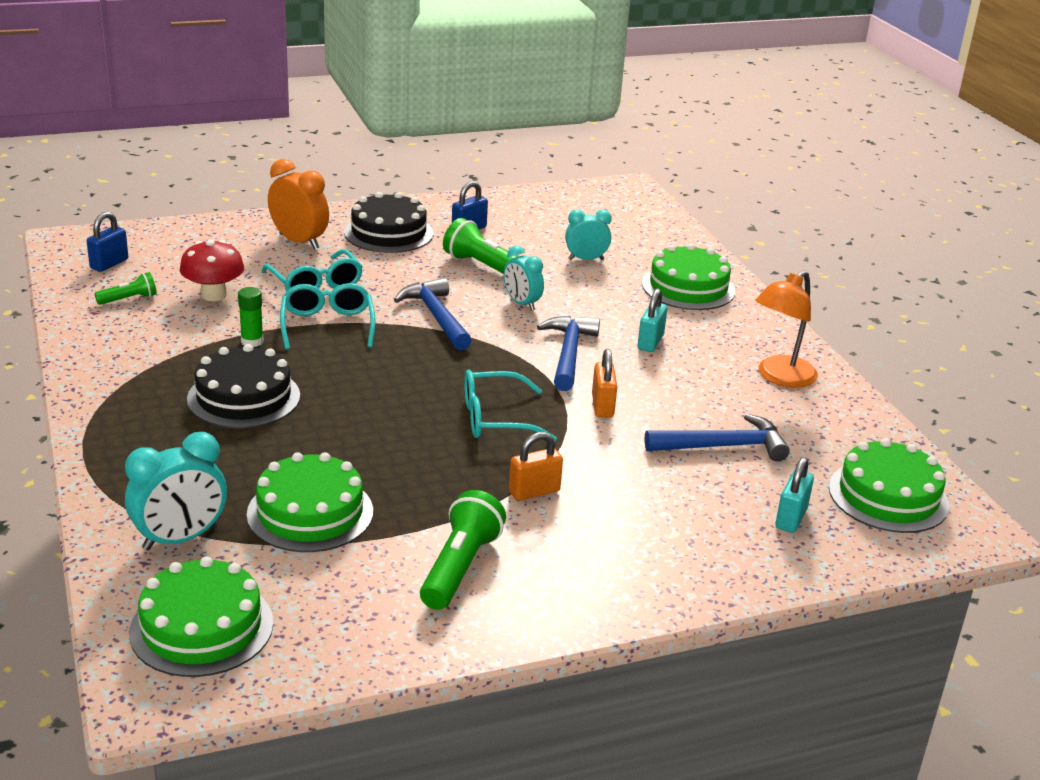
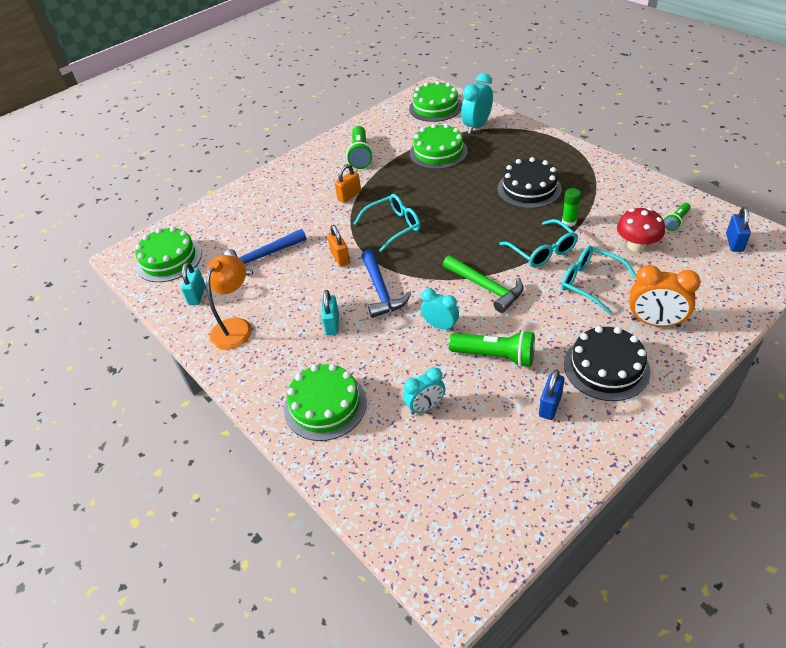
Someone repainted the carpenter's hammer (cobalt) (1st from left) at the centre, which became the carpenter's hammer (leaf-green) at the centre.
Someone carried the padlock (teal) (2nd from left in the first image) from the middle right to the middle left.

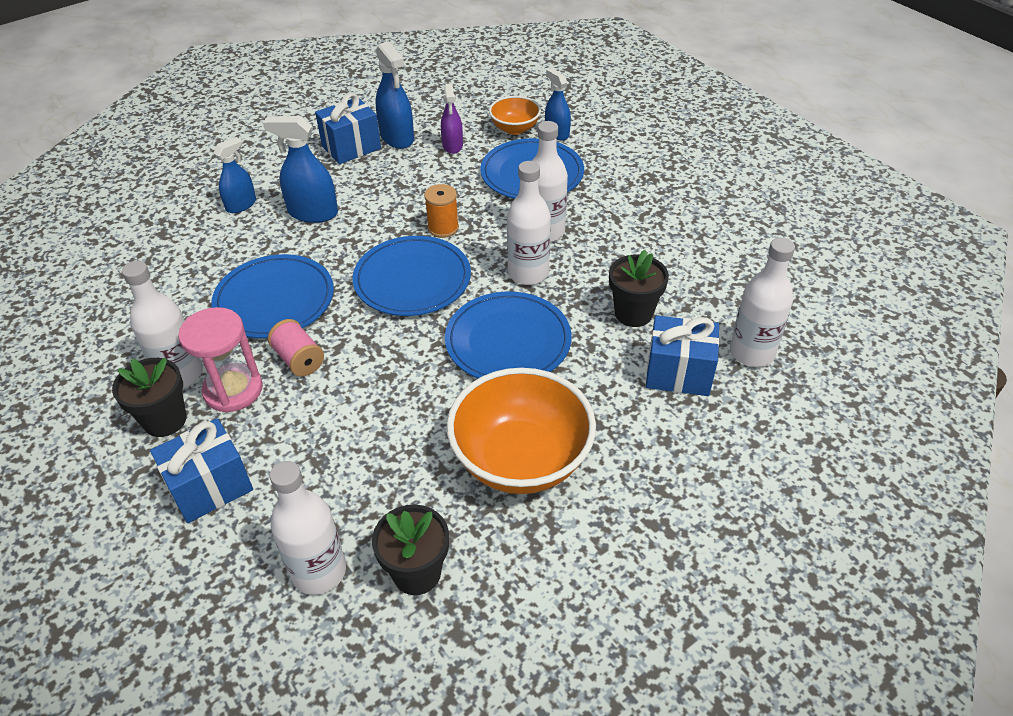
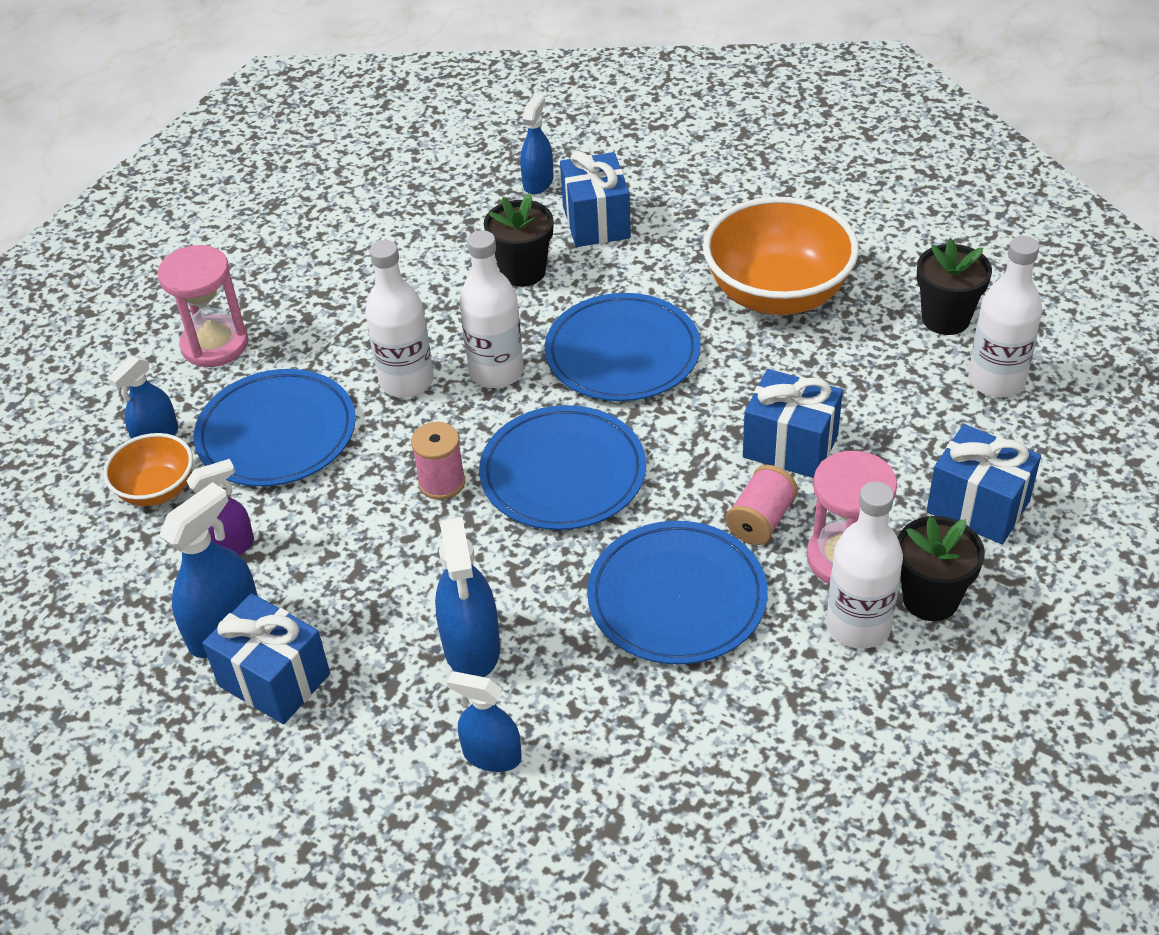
Someone repainted the reel of thread (orange) at the top centre, which became the reel of thread (pink) (1st from left) at the centre.
Someone swapped the flask (white) (5th from left) at the middle right for the spray bottle (cobalt) (5th from left) at the top centre.
Someone put down the sand timer (pink) (1st from left) at the top left.
Someone put down the wrapped gift (cobalt) (3rd from left) at the middle right.

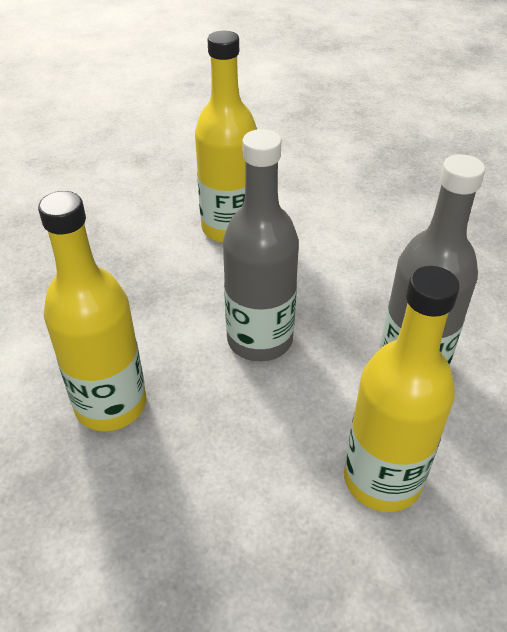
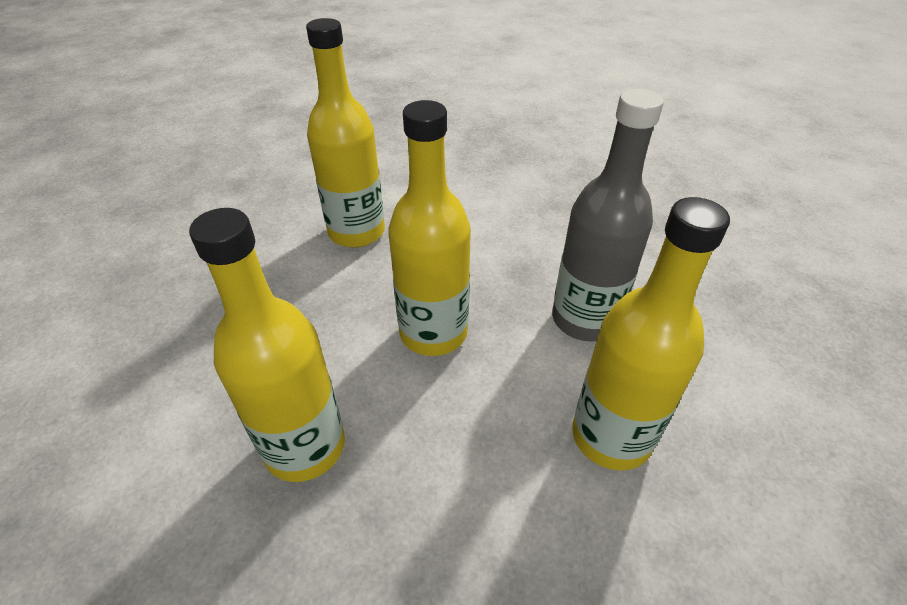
Someone repainted the flask (grey) (1st from left) at the centre, which became the flask (golden) (3rd from left) at the centre.

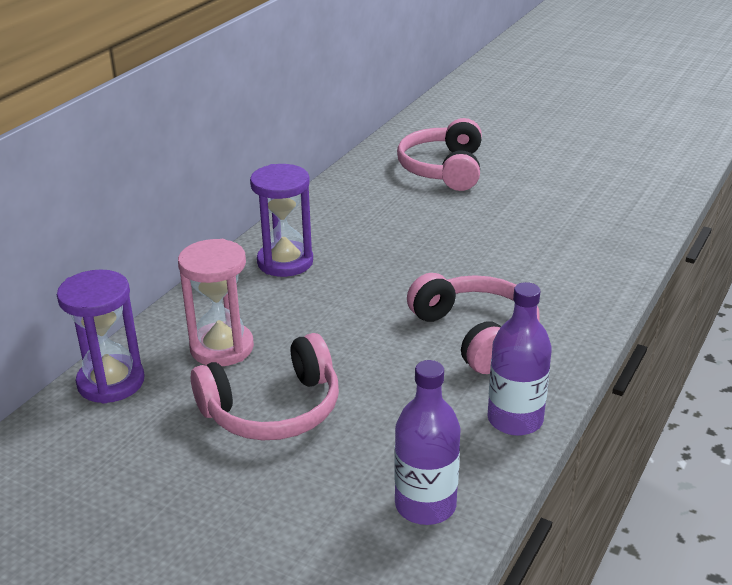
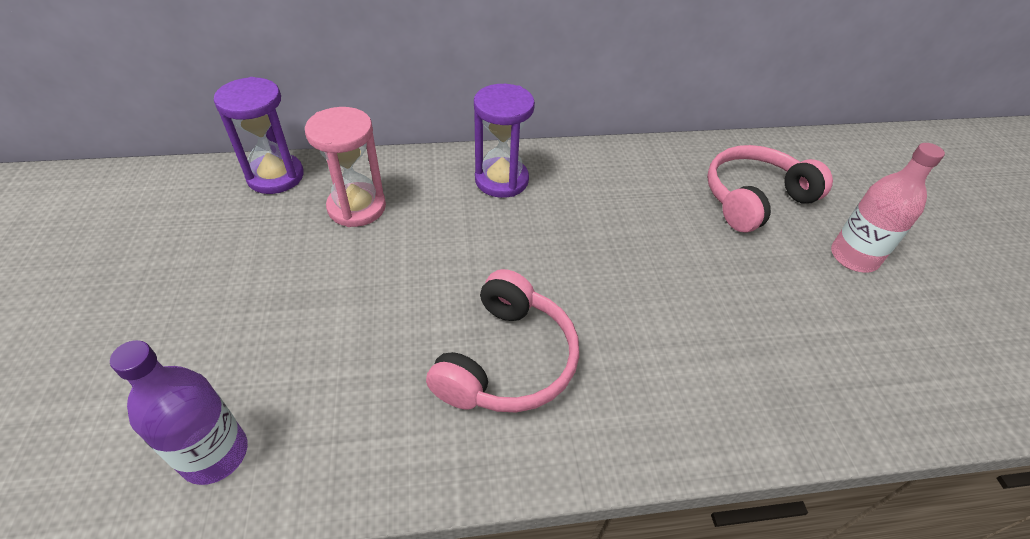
Someone took away the flask (royal purple) (2nd from left) at the middle right.
Someone took away the over-ear headphones (pink) (1st from left) at the centre.
Someone put down the flask (pink) at the middle right.

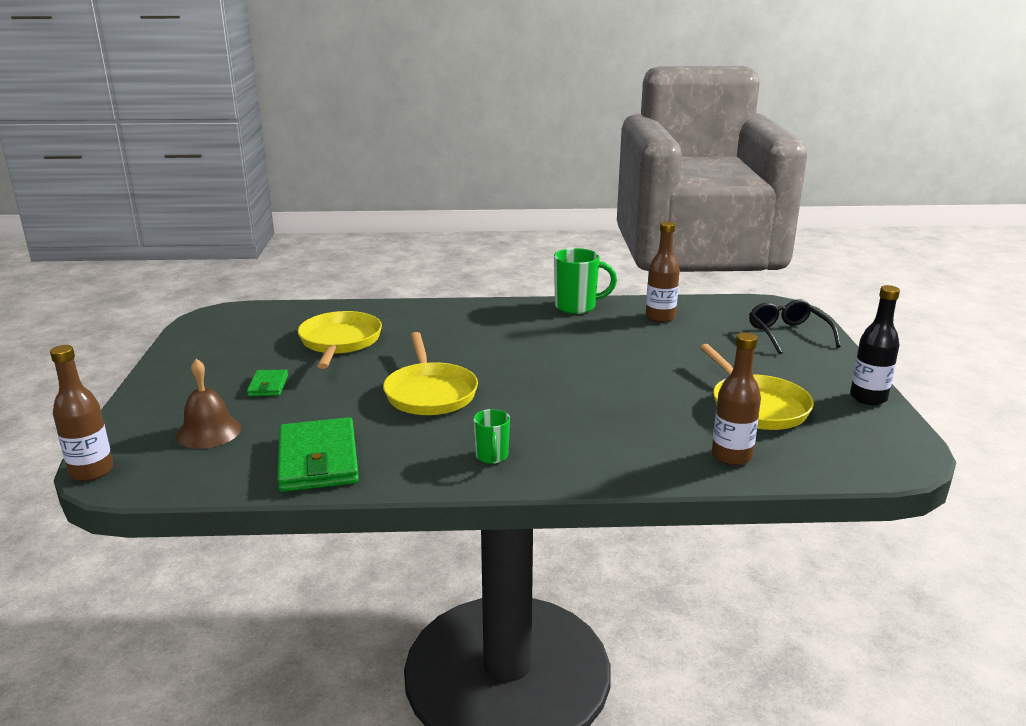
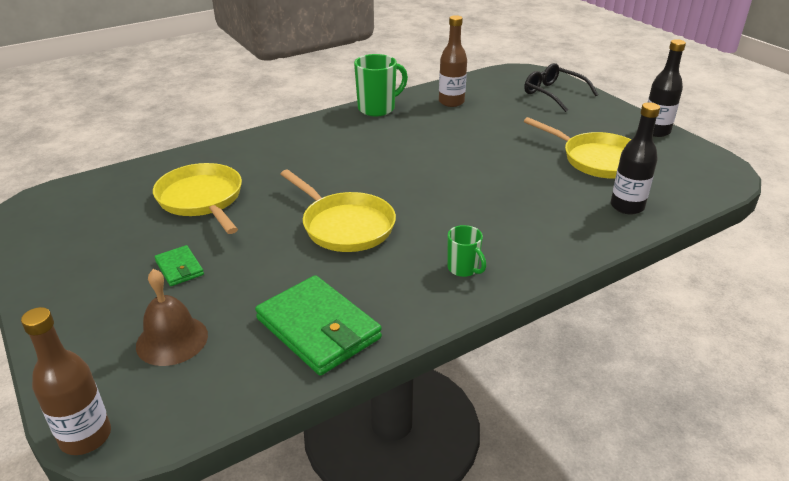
Someone repainted the flask (dark brown) (3rd from left) at the middle right, which became the flask (ebony) (1st from left) at the top right.

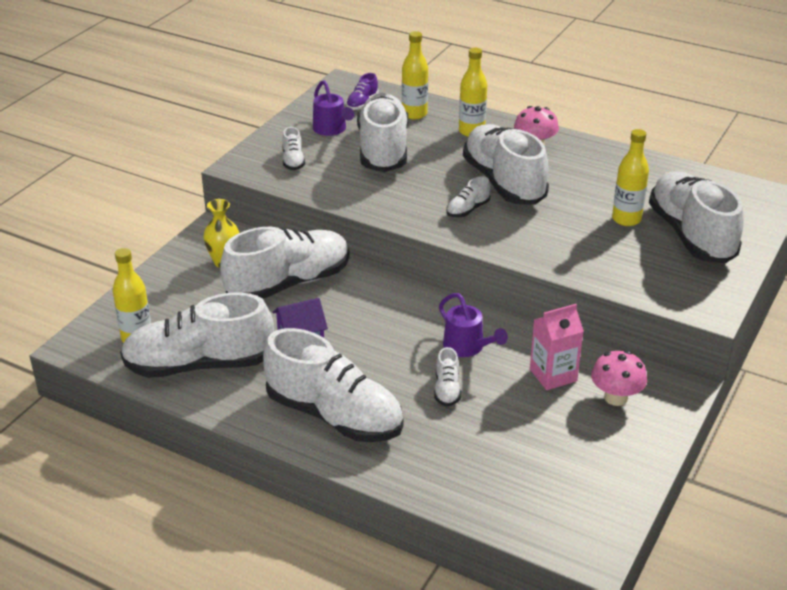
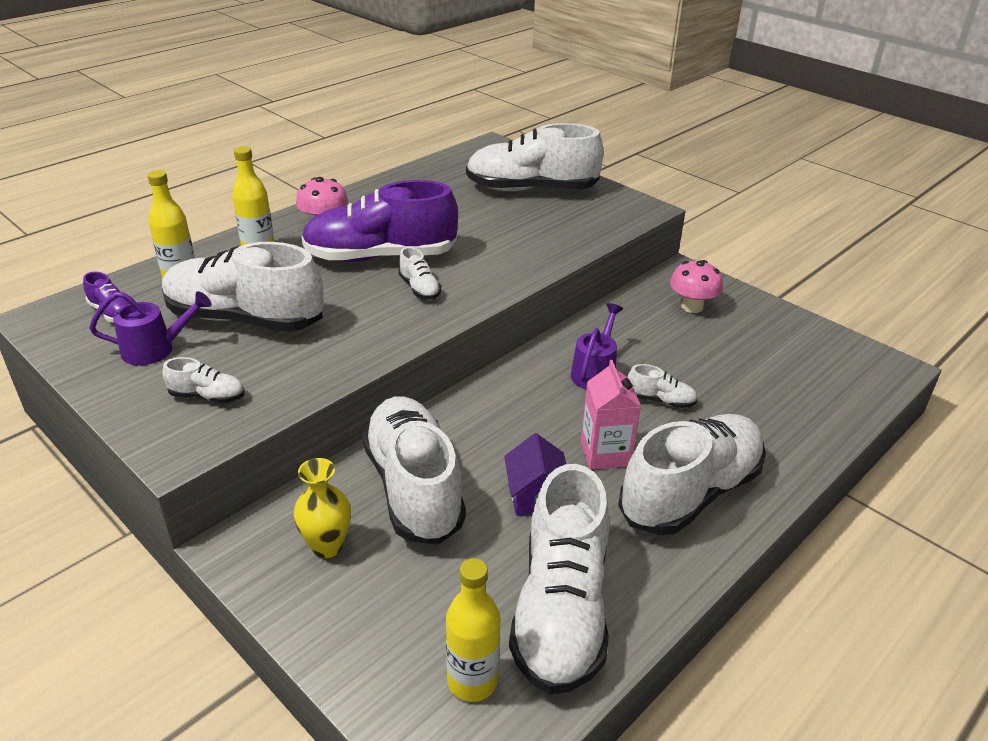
Someone repainted the shoe (white) (8th from left) at the top centre, which became the shoe (royal purple) (2nd from left) at the top centre.
Someone took away the flask (golden) (4th from left) at the top right.
Someone rotated the watering pot (royal purple) (2nd from left) at the centre by 45 degrees counterclockwise.
Someone carried the carton (pink) from the middle right to the centre.

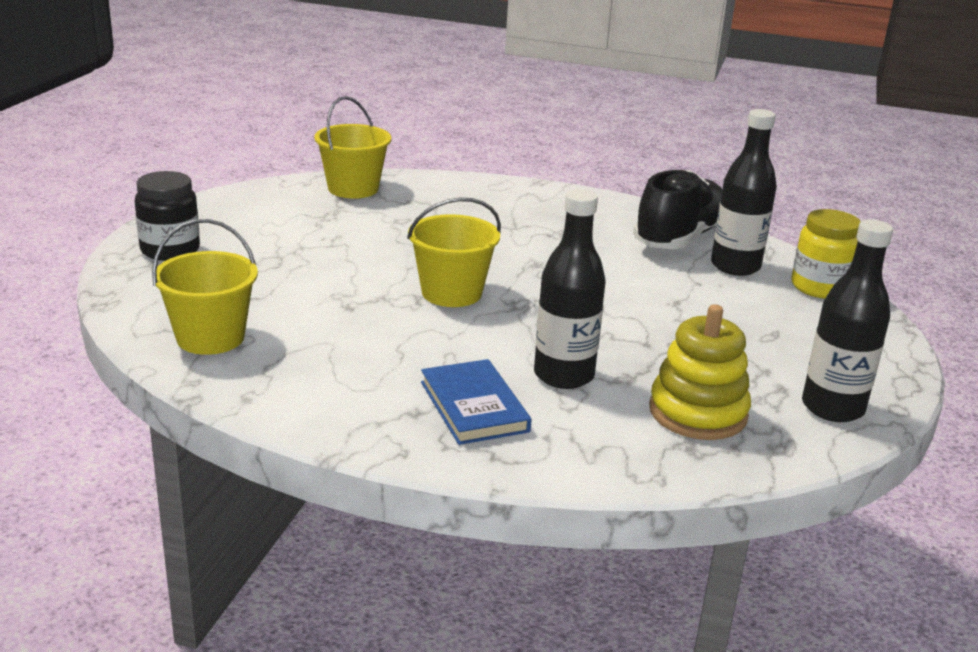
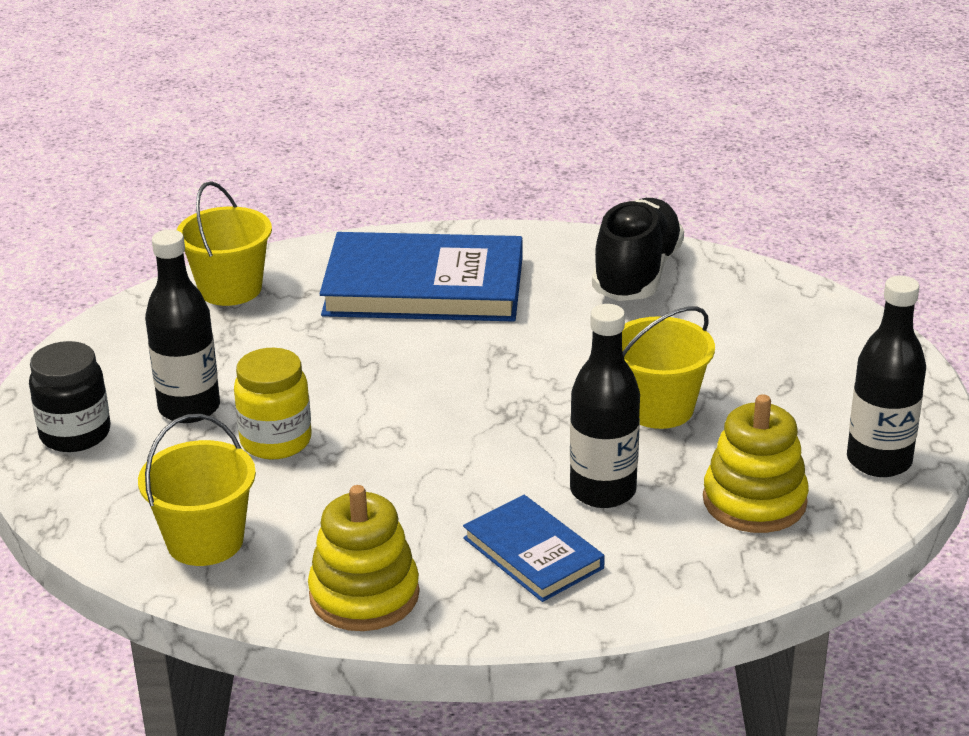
Someone carried the flask (ebony) (2nd from left in the first image) from the top right to the middle left.
Someone carried the bucket (golden) (3rd from left) from the centre to the middle right.
Someone carried the jam jar (golden) from the middle right to the middle left.
Someone put down the book (cobalt) (1st from left) at the centre.
Someone put down the stacking rings (golden) (1st from left) at the bottom centre.

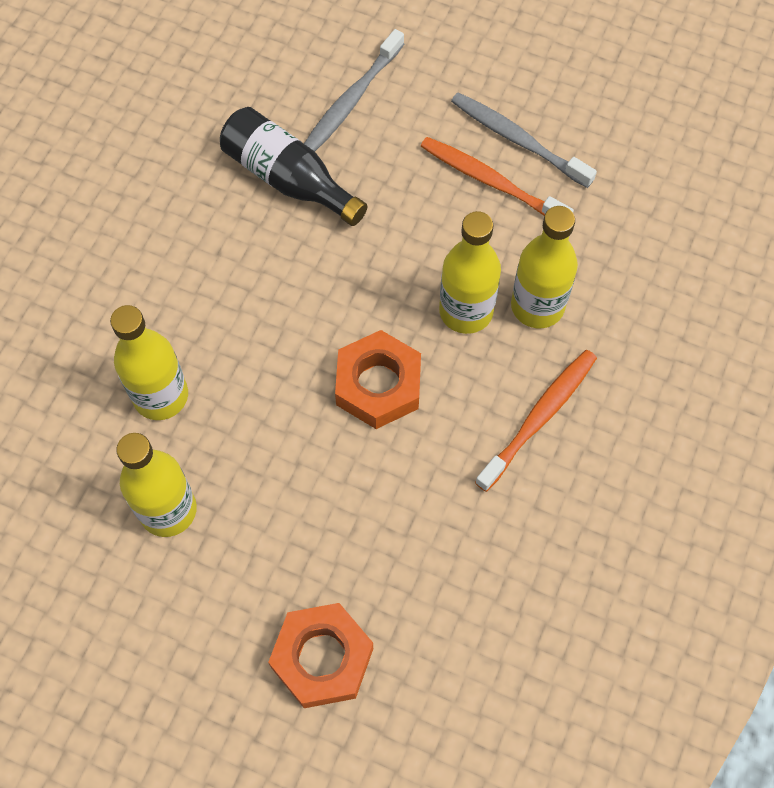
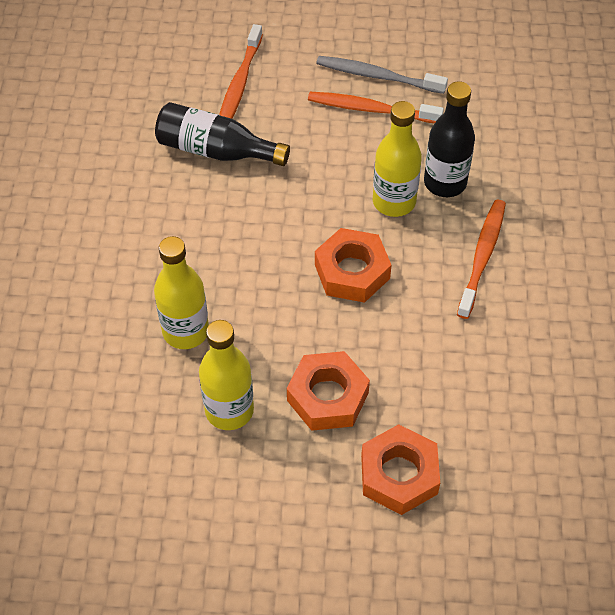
Someone repainted the toothbrush (grey) (1st from left) at the top centre, which became the toothbrush (orange) (1st from left) at the top centre.
Someone repainted the flask (golden) (4th from left) at the middle right, which became the flask (ebony) (2nd from left) at the top right.
Someone put down the hex nut (orange) (1st from left) at the centre.

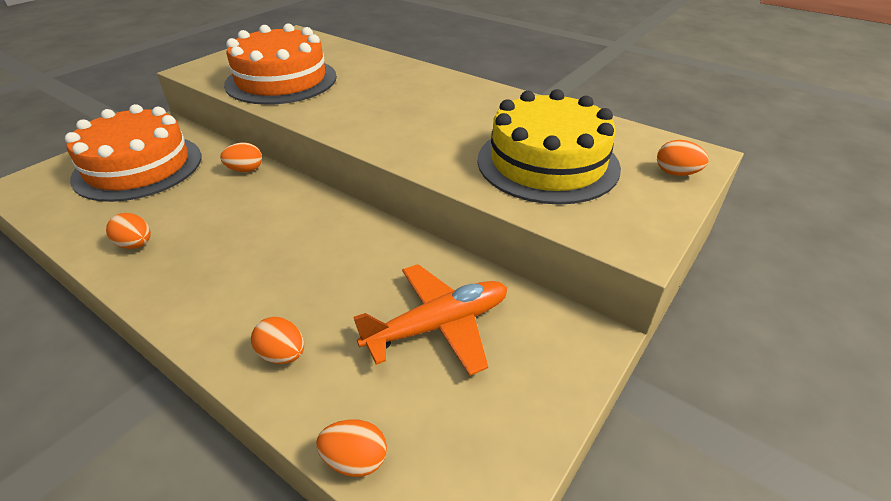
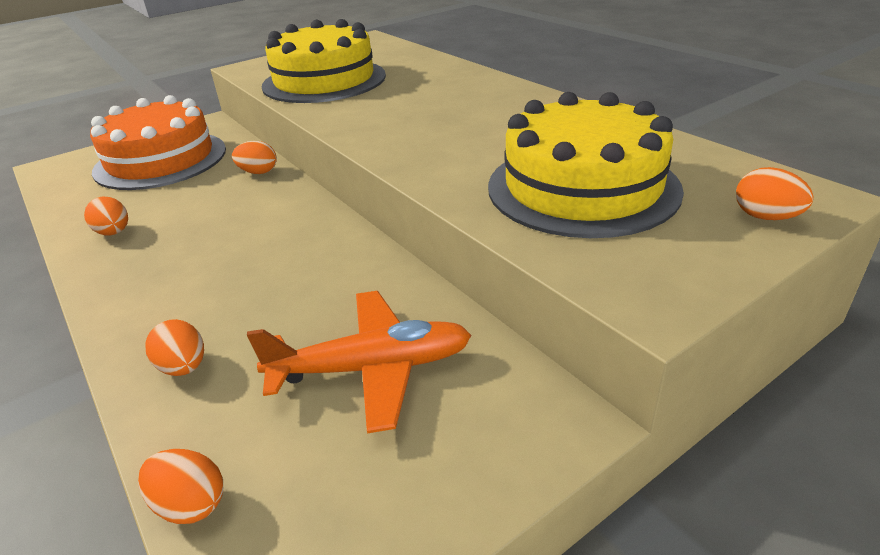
Someone repainted the cake (orange) (2nd from left) at the top left, which became the cake (golden) (1st from left) at the top centre.

